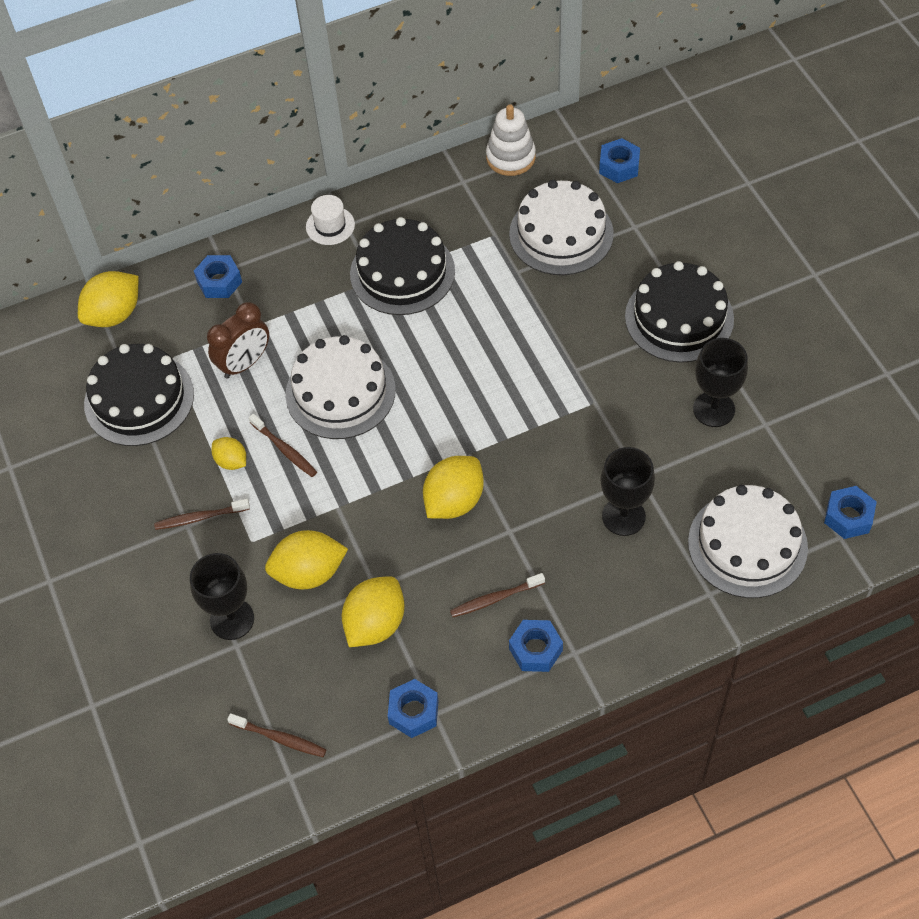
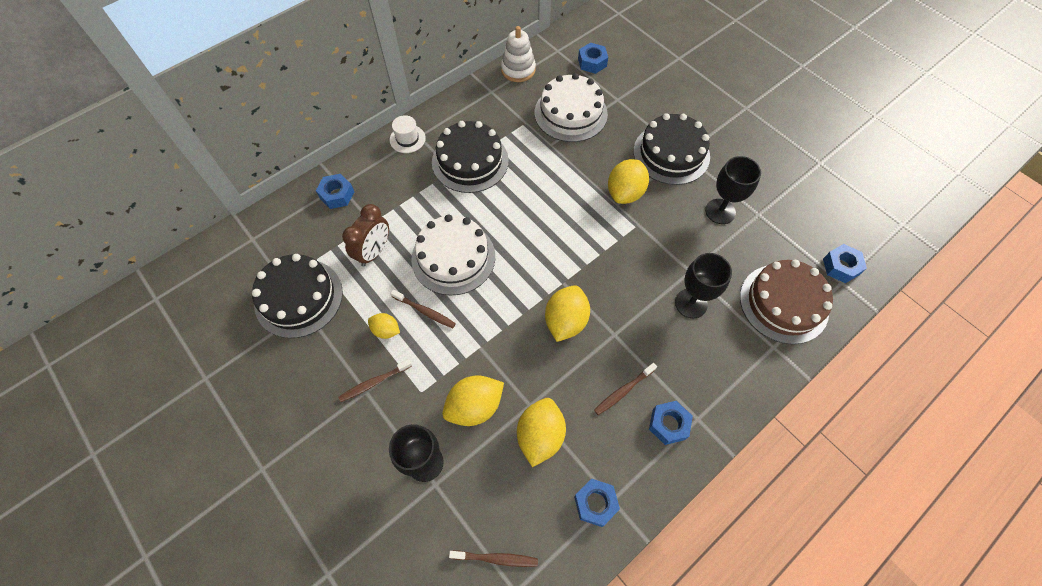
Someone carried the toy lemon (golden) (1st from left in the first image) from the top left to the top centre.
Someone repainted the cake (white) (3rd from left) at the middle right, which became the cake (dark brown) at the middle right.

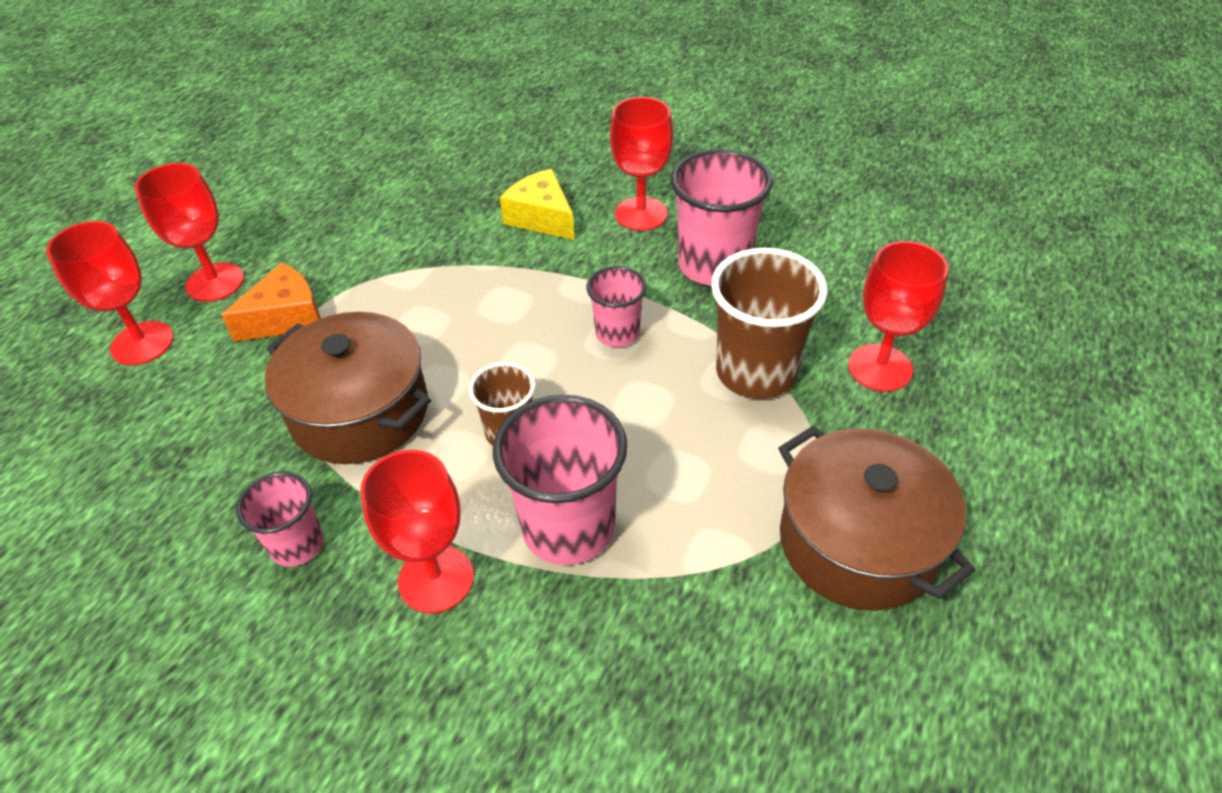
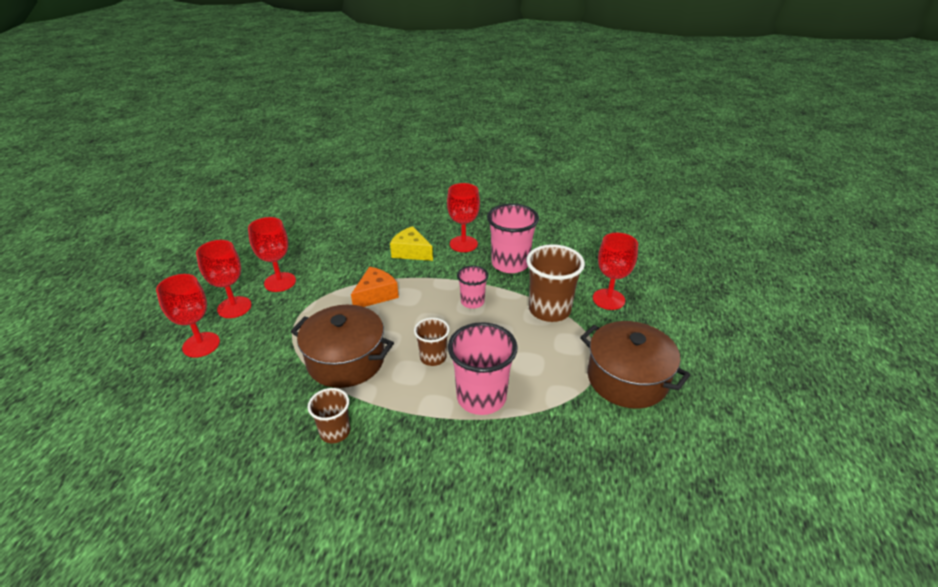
Someone carried the cheese wedge (orange) from the middle left to the centre.
Someone carried the goblet (crimson) (3rd from left) from the bottom centre to the middle left.
Someone repainted the tumbler (pink) (1st from left) at the middle left, which became the tumbler (dark brown) (1st from left) at the bottom centre.

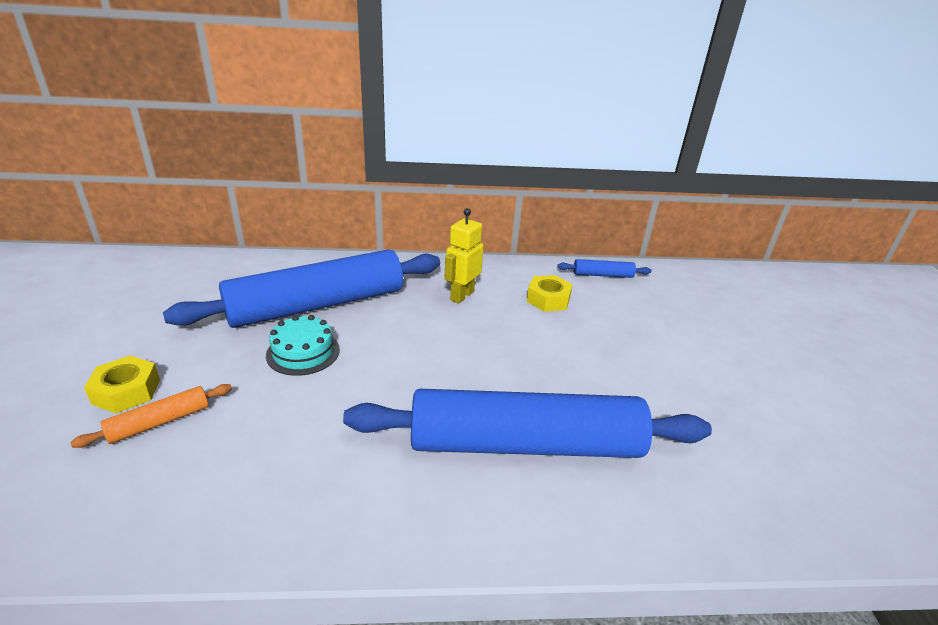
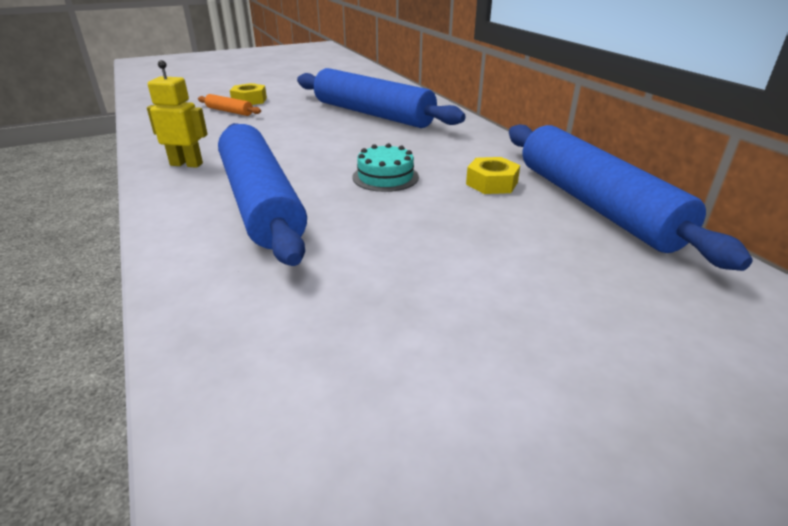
Someone carried the robot (golden) from the centre to the top left.
Someone scaled the dough roller (cobalt) (3rd from left) at the centre by 2.48.
Someone carried the cake (teal) from the middle left to the top centre.

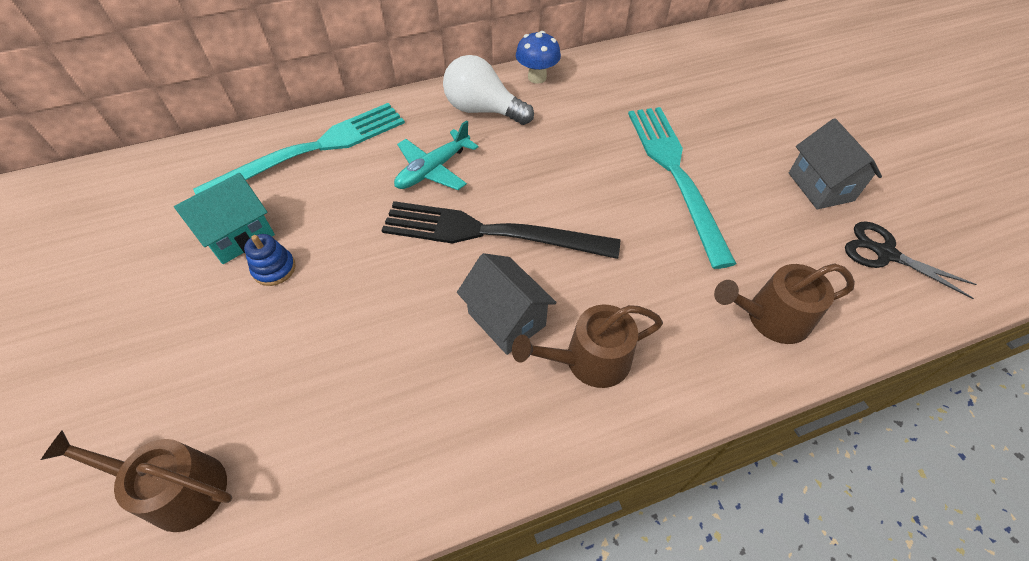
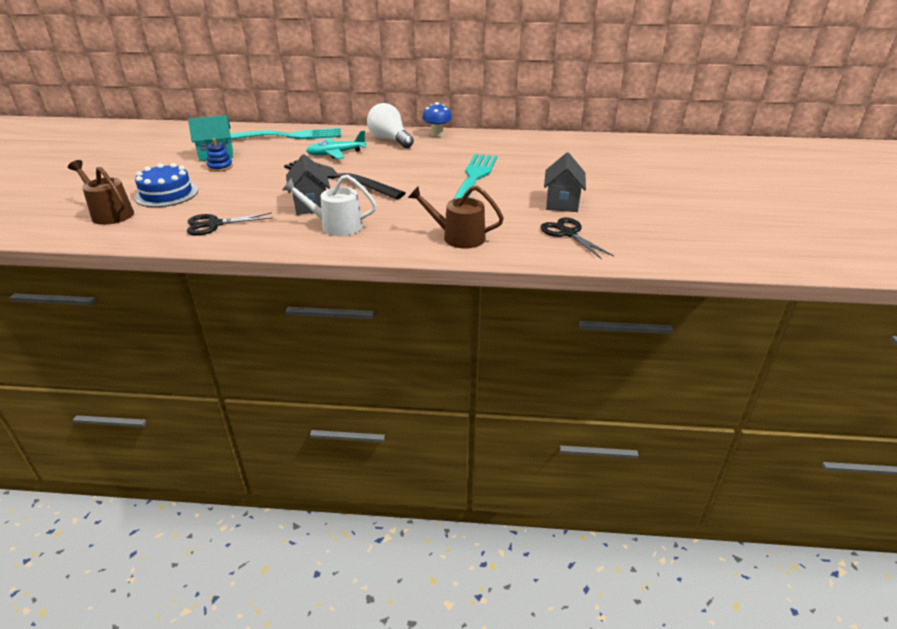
Someone repainted the watering pot (dark brown) (2nd from left) at the centre, which became the watering pot (white) at the top centre.
Someone put down the cake (cobalt) at the top left.
Someone put down the scissors (ebony) (1st from left) at the middle left.

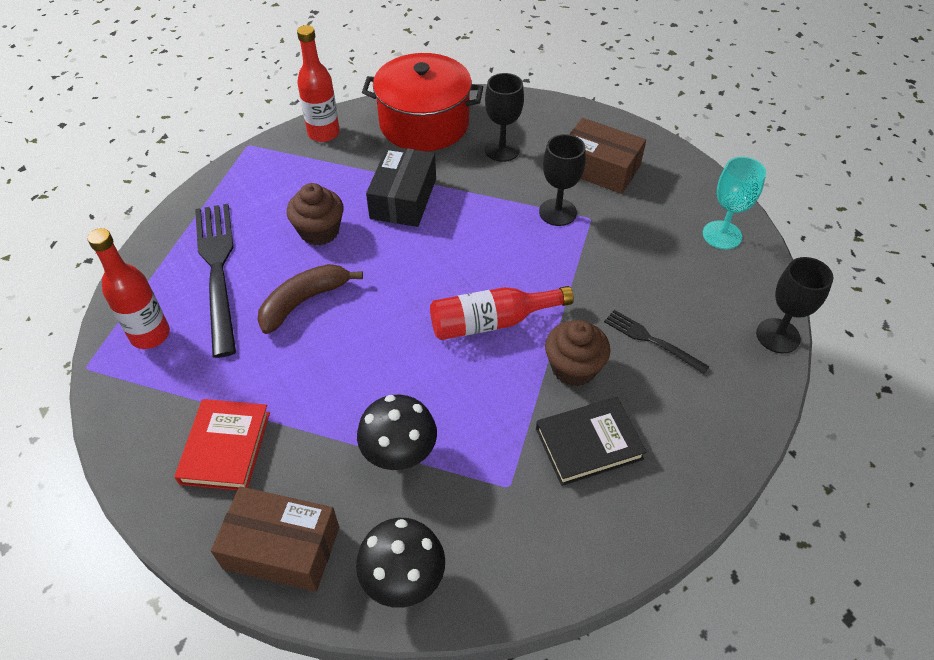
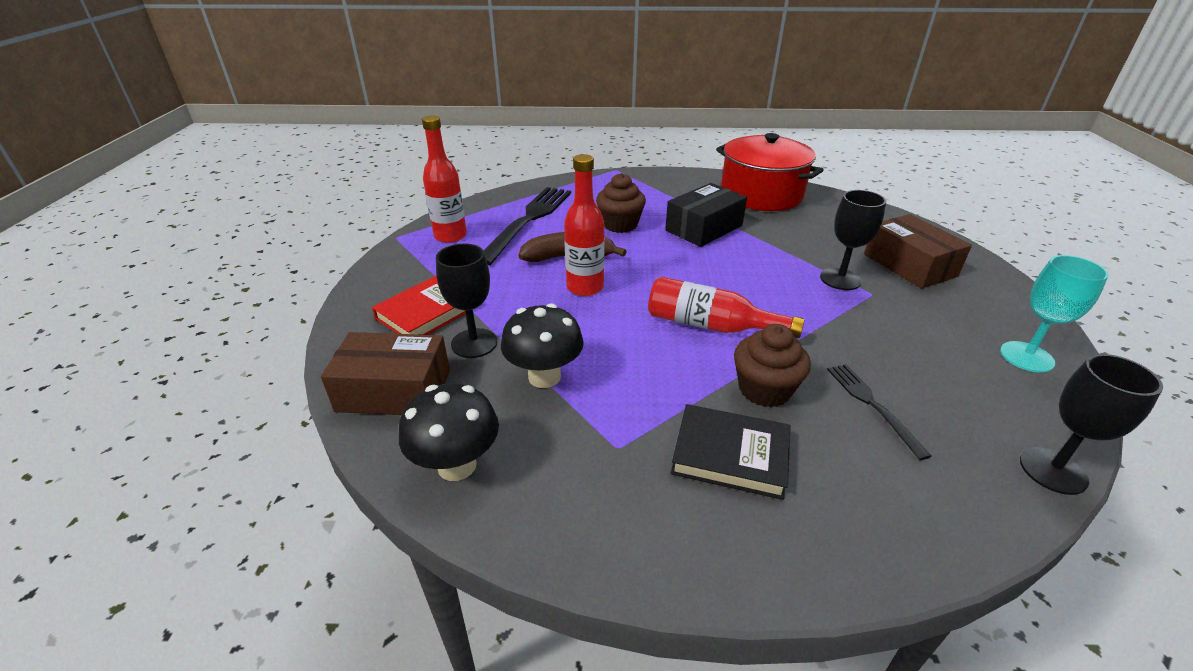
Someone carried the flask (crimson) (2nd from left) from the top centre to the centre.
Someone carried the goblet (ebony) (1st from left) from the top centre to the centre.
Someone rotated the box (dark brown) (1st from left) at the bottom left by 45 degrees counterclockwise.

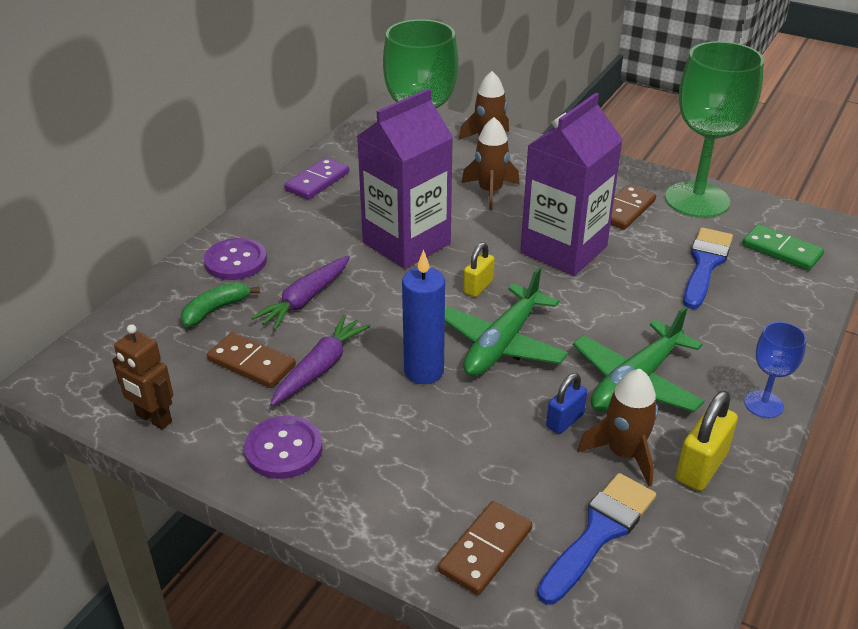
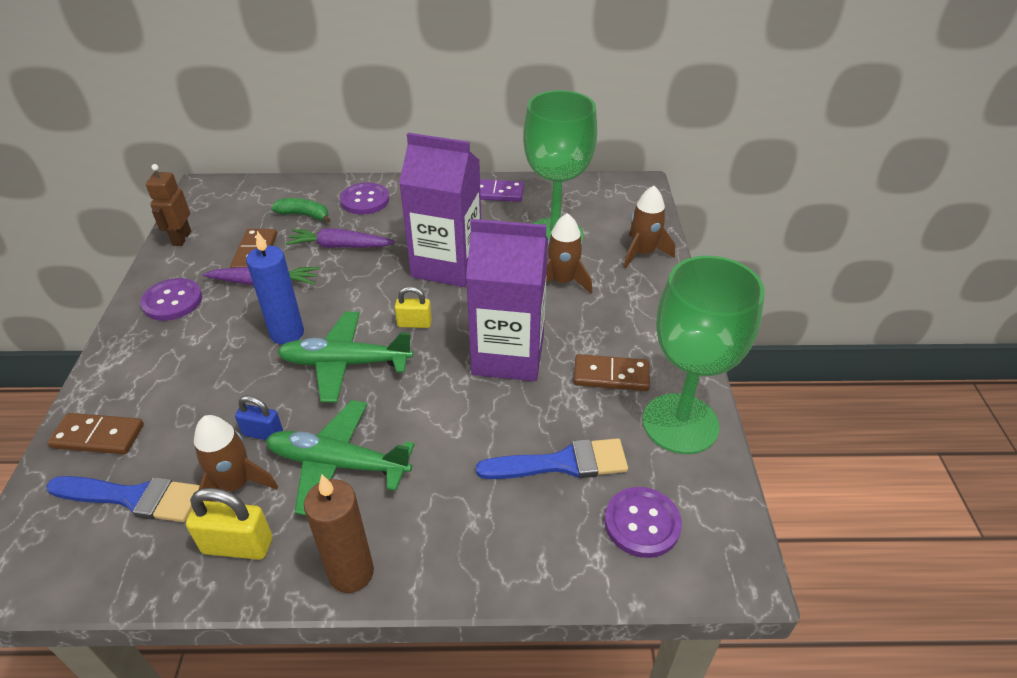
Someone swapped the domino (leaf-green) at the middle right for the shirt button (royal purple) (3rd from left) at the bottom centre.
Someone swapped the goblet (cobalt) at the middle right for the candle (dark brown) at the bottom centre.

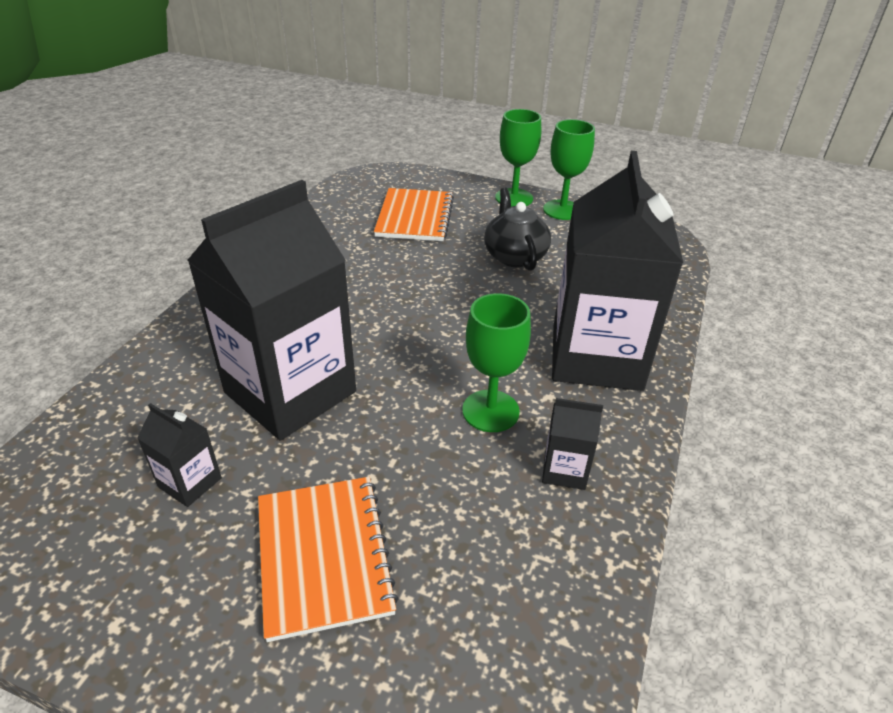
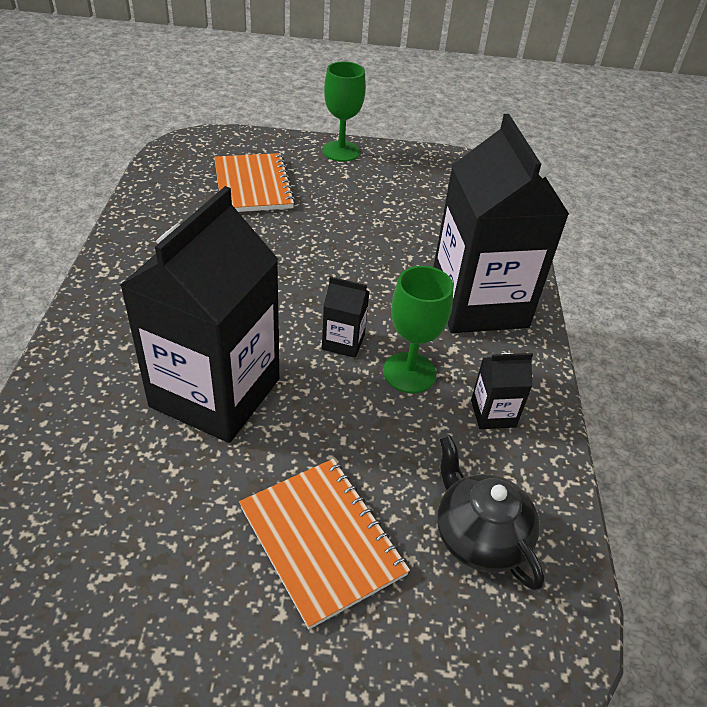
Someone took away the goblet (leaf-green) (3rd from left) at the top centre.
Someone carried the china teapot (ebony) from the top centre to the bottom right.
Someone carried the carton (ebony) (1st from left in the first image) from the middle left to the centre.

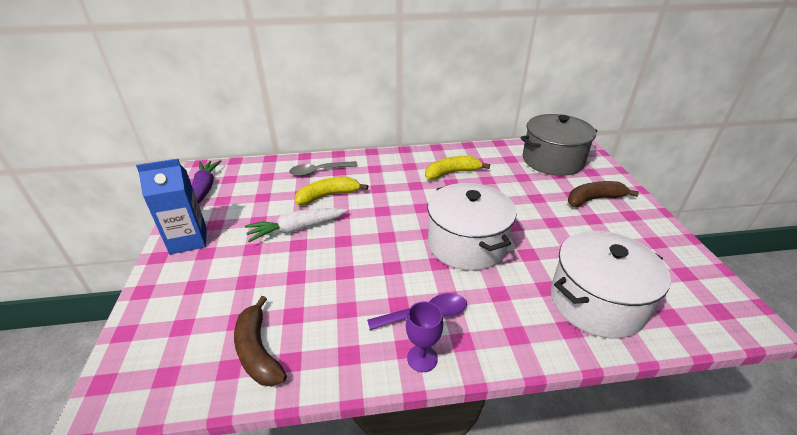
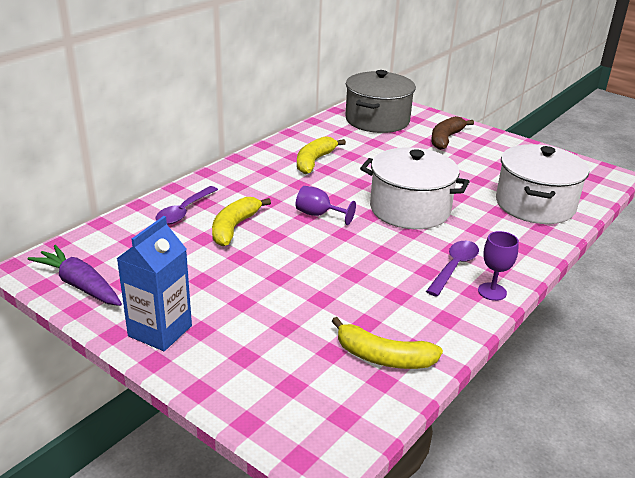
Someone repainted the teaspoon (grey) at the centre, which became the teaspoon (royal purple) (1st from left) at the middle left.
Someone took away the carrot (white) at the centre.
Someone repainted the toy banana (dark brown) (1st from left) at the bottom left, which became the toy banana (golden) (3rd from left) at the bottom centre.
Someone put down the goblet (royal purple) (1st from left) at the centre.

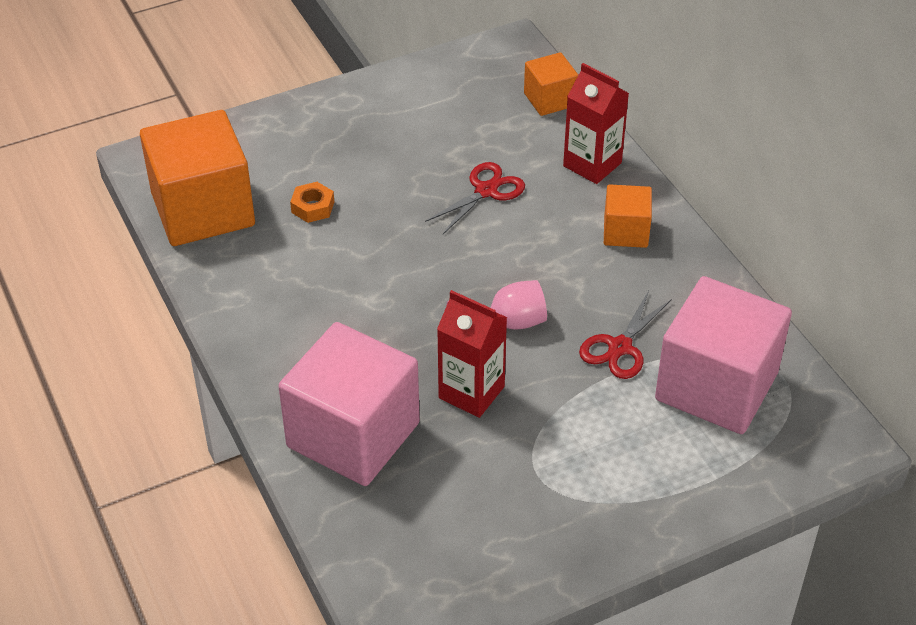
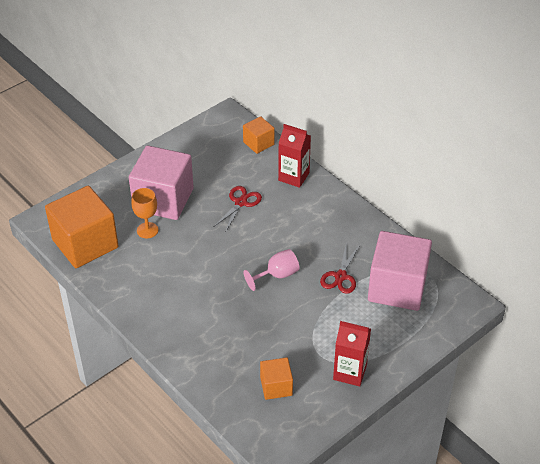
Someone swapped the hex nut (orange) at the top centre for the goblet (orange) at the middle left.
Someone carried the block (orange) (3rd from left) from the middle right to the bottom centre.
Someone carried the carton (crimson) (1st from left in the first image) from the centre to the bottom centre.
Someone carried the block (pink) (1st from left) from the centre to the middle left.

